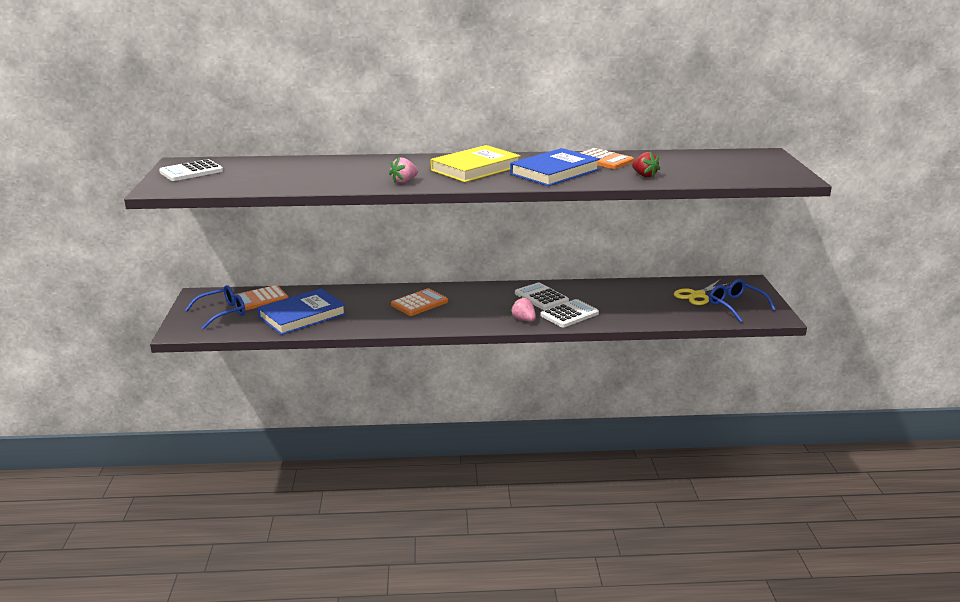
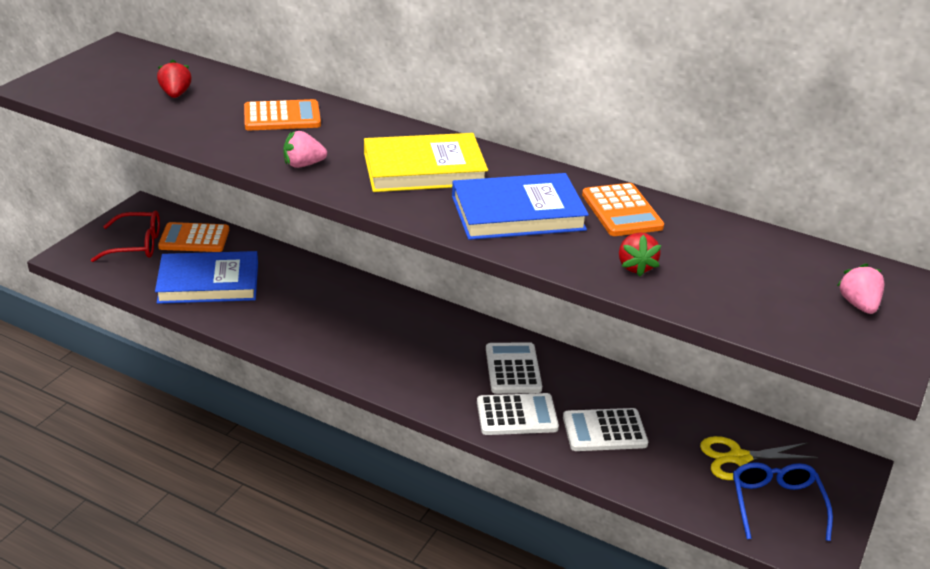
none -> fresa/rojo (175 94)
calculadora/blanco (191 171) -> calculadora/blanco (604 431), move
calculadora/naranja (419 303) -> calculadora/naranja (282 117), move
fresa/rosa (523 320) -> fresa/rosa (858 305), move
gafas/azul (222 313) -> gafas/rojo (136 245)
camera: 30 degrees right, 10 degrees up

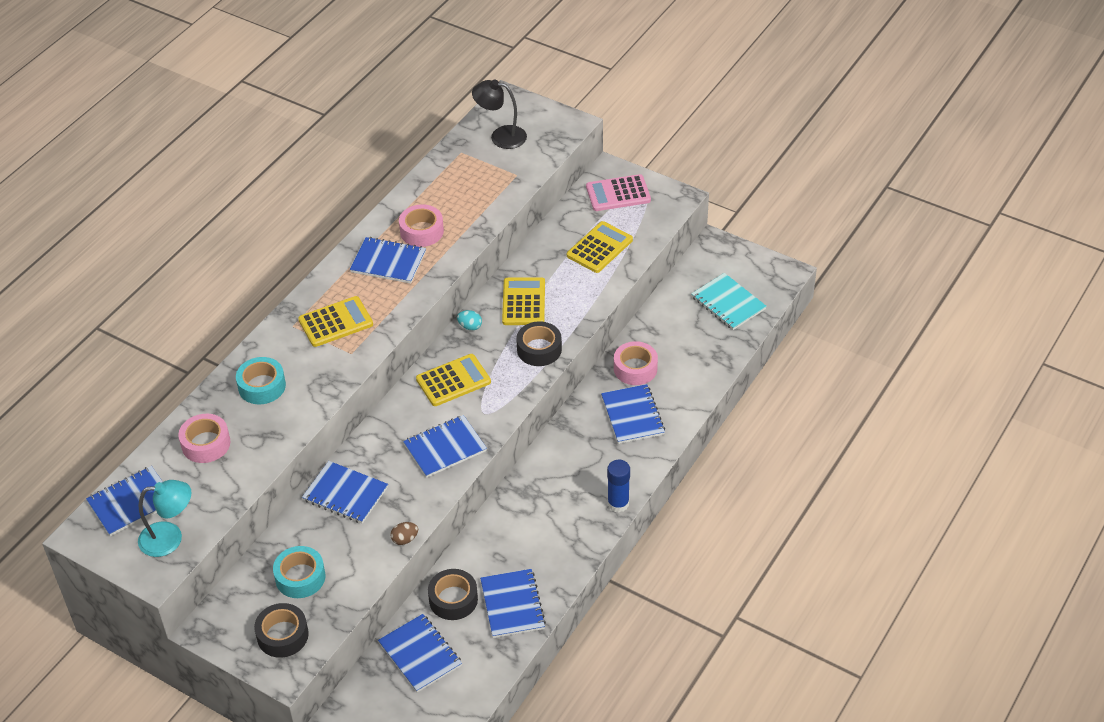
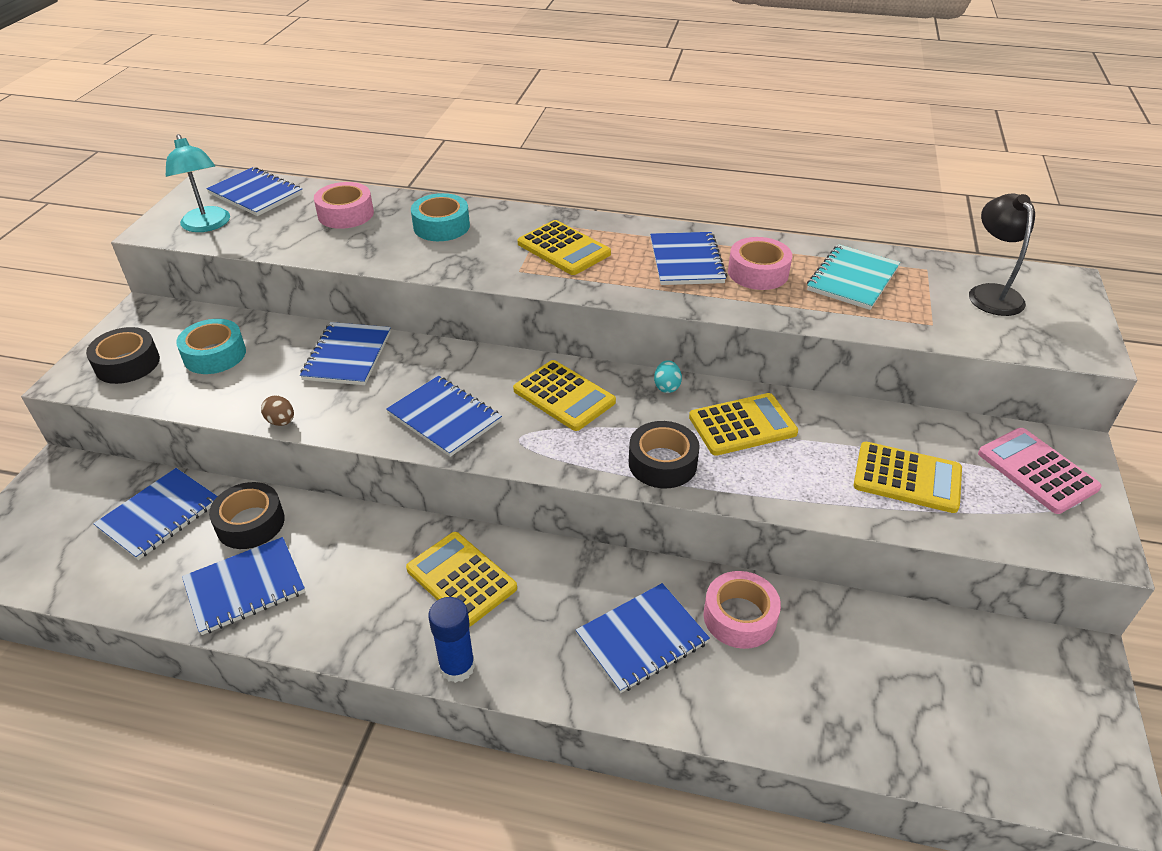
none -> calculadora/amarillo (461 578)
cuaderno/turquesa (728 303) -> cuaderno/turquesa (852 279), move
camera: 70 degrees right, 5 degrees down

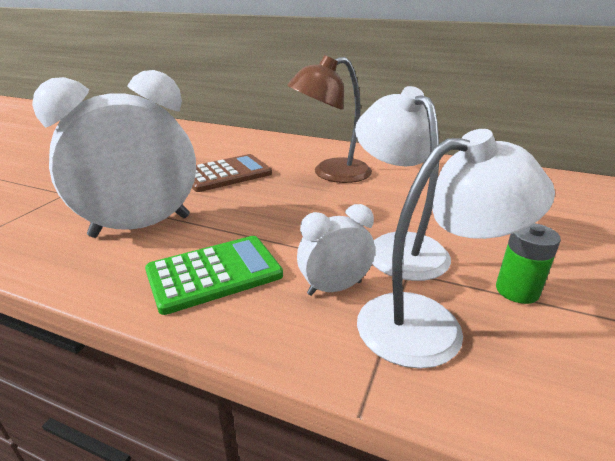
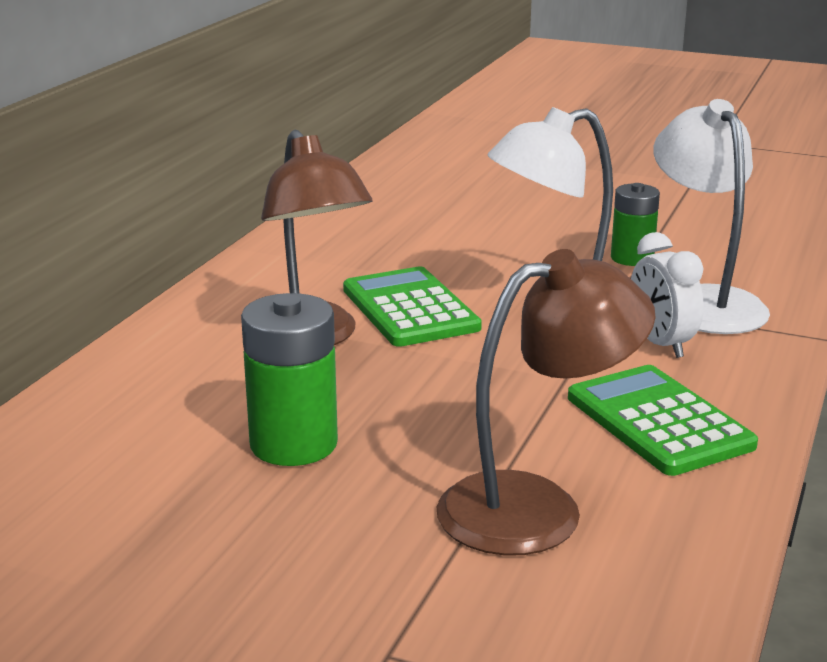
none -> calculadora/verde (410 309)
despertador/blanco (141 226) -> lámpara/marrón (536 507)
calculadora/marrón (226 174) -> pila/verde (293 444)
camera: 90 degrees left, 5 degrees down

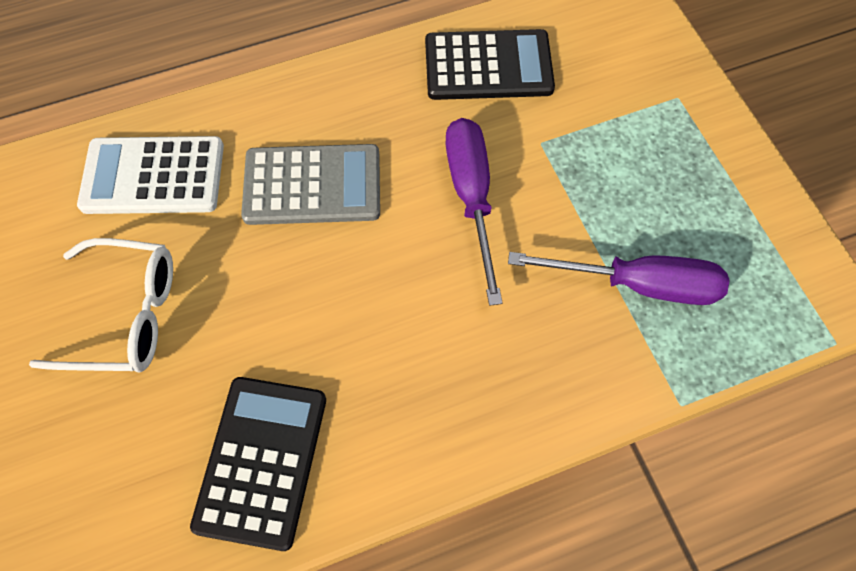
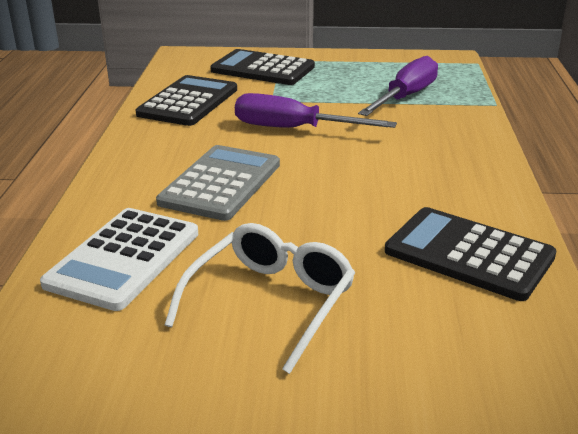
none -> calculadora/negro (262 69)
camera: 65 degrees left, 35 degrees down

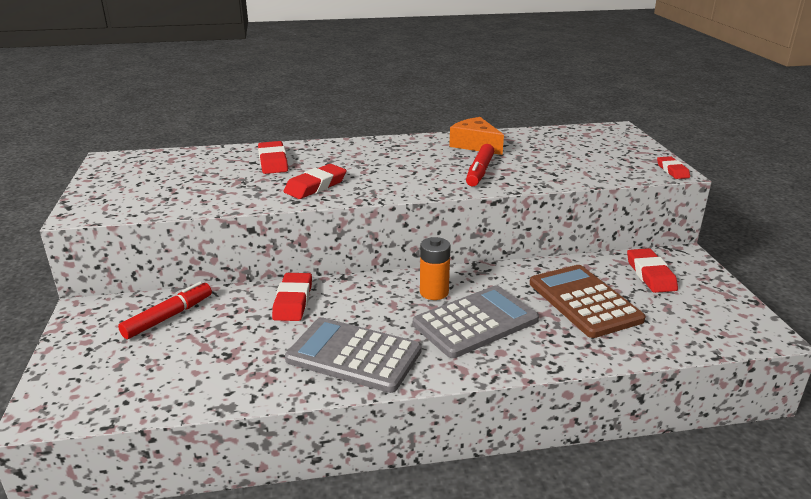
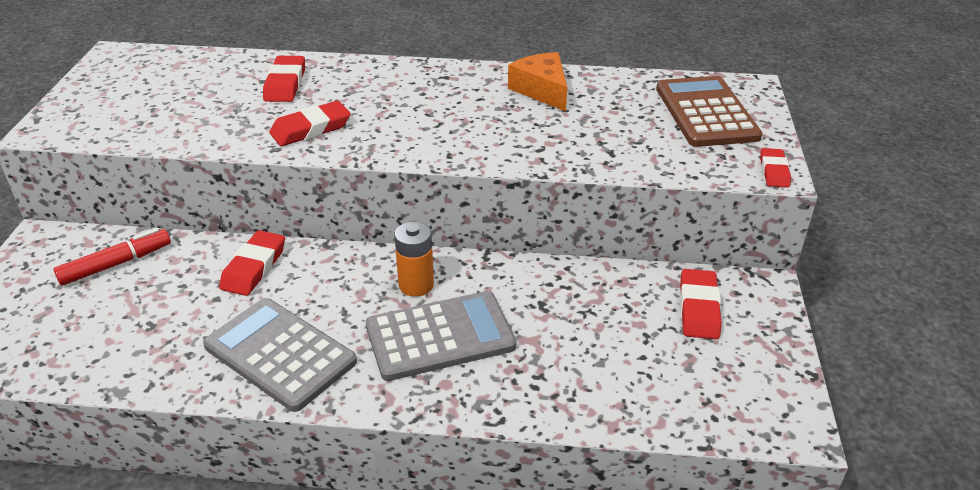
rotulador/rojo (480 172) -> none
calculadora/marrón (584 301) -> calculadora/marrón (706 113), move
camera: 15 degrees right, 10 degrees up

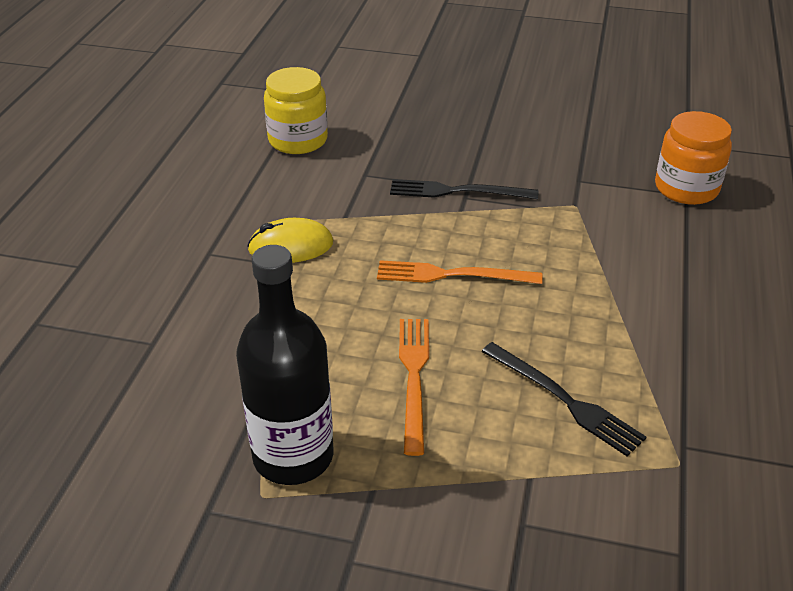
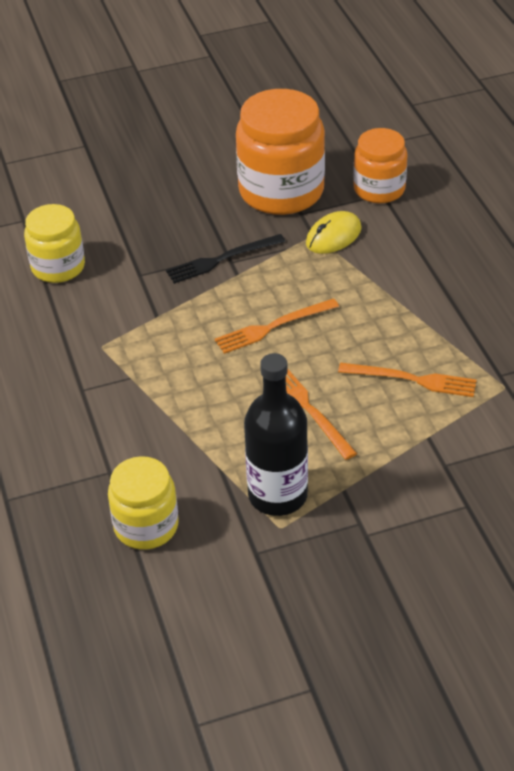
none -> tarro/amarillo (146 526)
none -> tarro/naranja (281 191)
ratón/amarillo (291 246) -> ratón/amarillo (333 236), move
tenedor/negro (564 400) -> tenedor/naranja (412 379)
camera: 30 degrees left, 5 degrees up

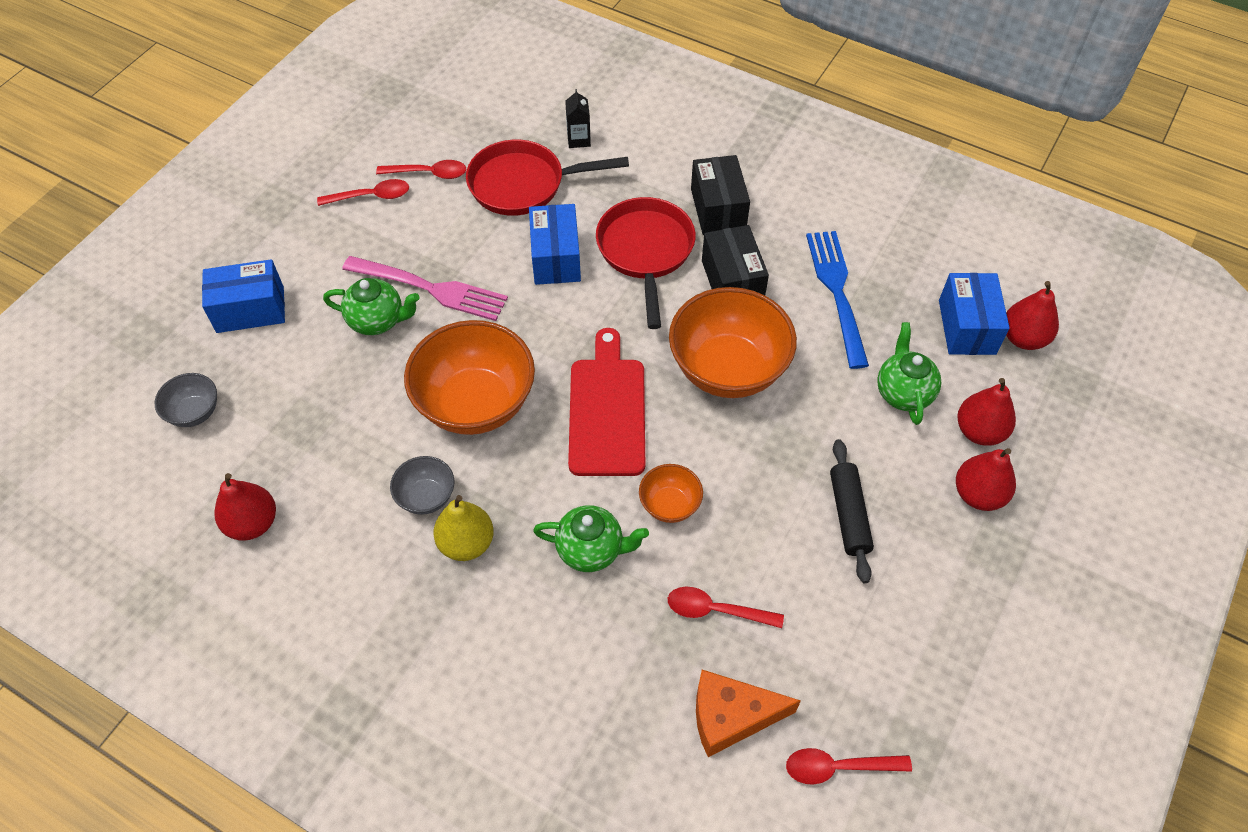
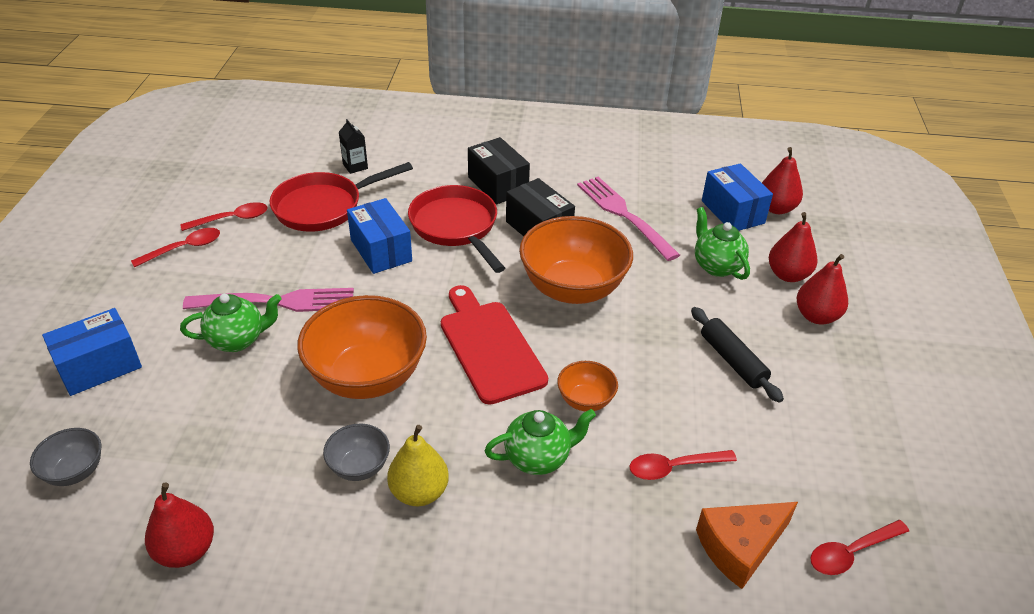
tenedor/azul (837 293) -> tenedor/rosa (625 215)
camera: 25 degrees left, 15 degrees down

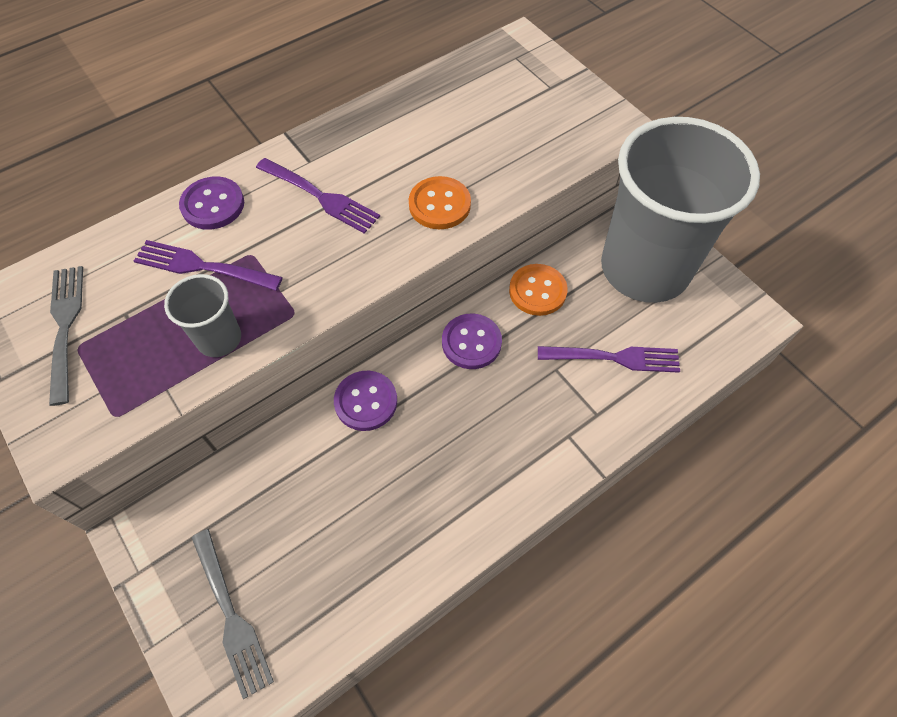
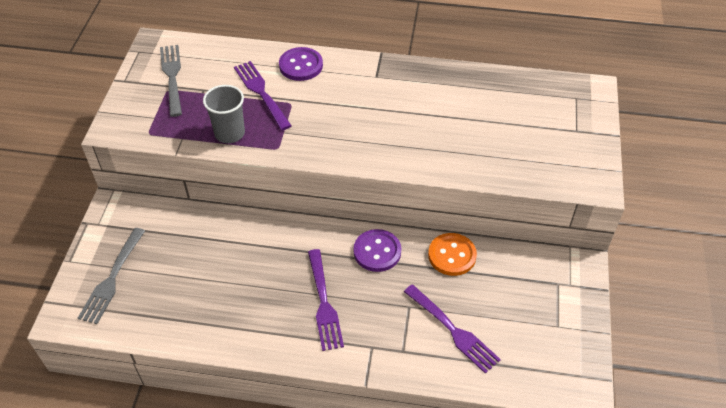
botón/morado (366 401) -> none
botón/naranja (439 205) -> none
vaso/gris (644 268) -> none
tenedor/morado (319 196) -> tenedor/morado (323 302), move
tenedor/gris (66 328) -> tenedor/gris (172 77), 45 degrees counterclockwise
camera: 45 degrees right, 10 degrees down

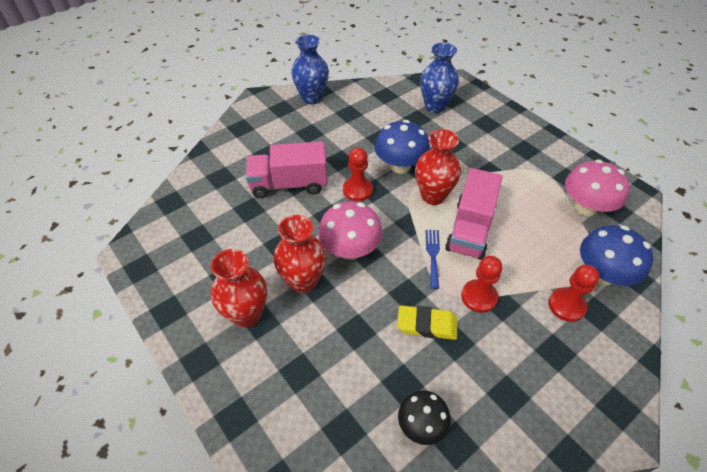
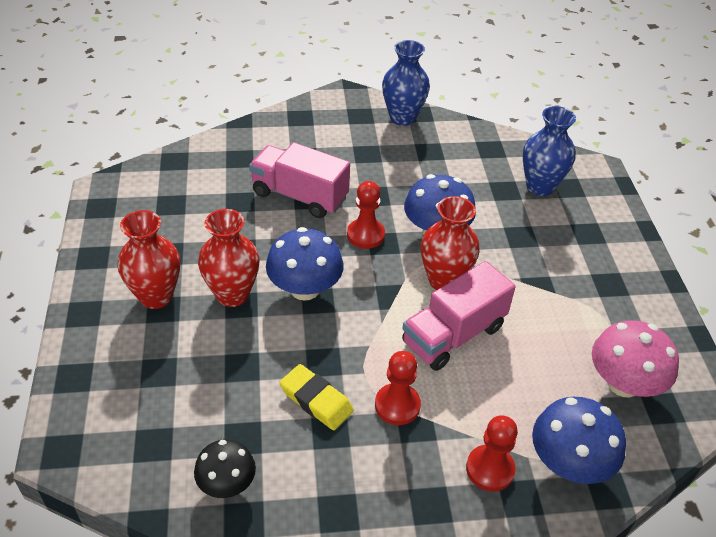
tenedor/azul (433 255) -> none
seta/rosa (350 249) -> seta/azul (305 289)
camera: 30 degrees right, 5 degrees down

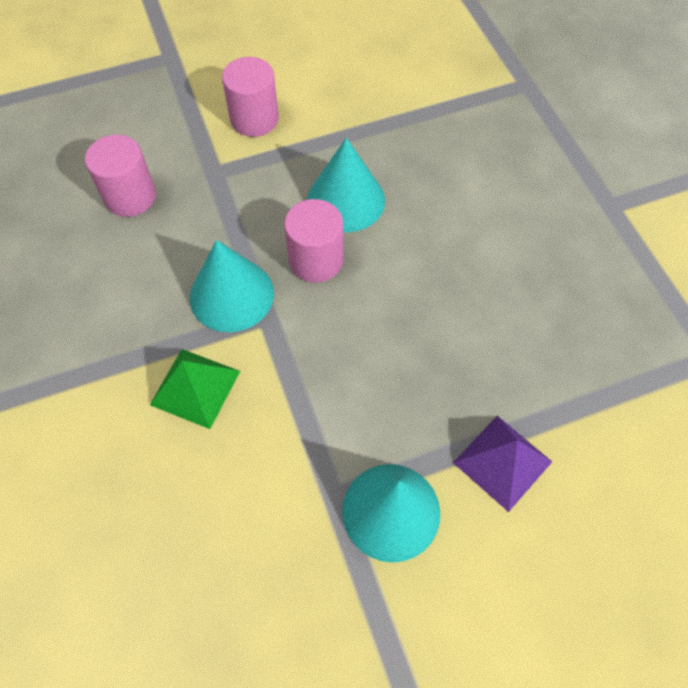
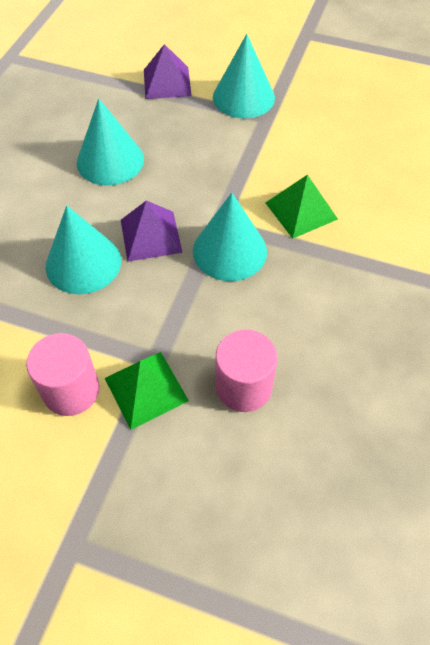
none -> cono/turquesa (110 160)
none -> pirámide/verde (146 389)
cilindro/rosa (316 260) -> pirámide/morado (151 235)
camera: 140 degrees left, 5 degrees down

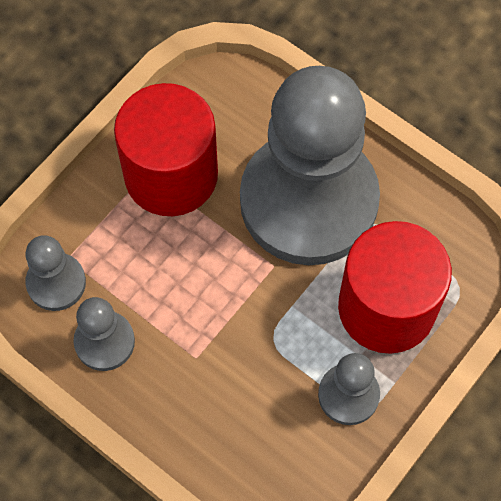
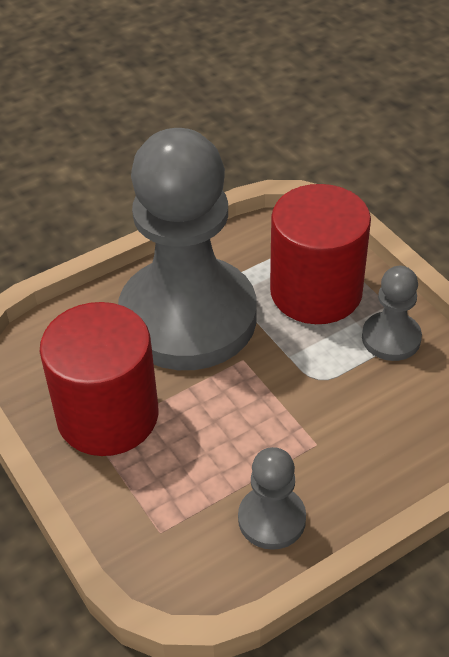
peón/gris (56 283) -> none
camera: 70 degrees left, 20 degrees down

